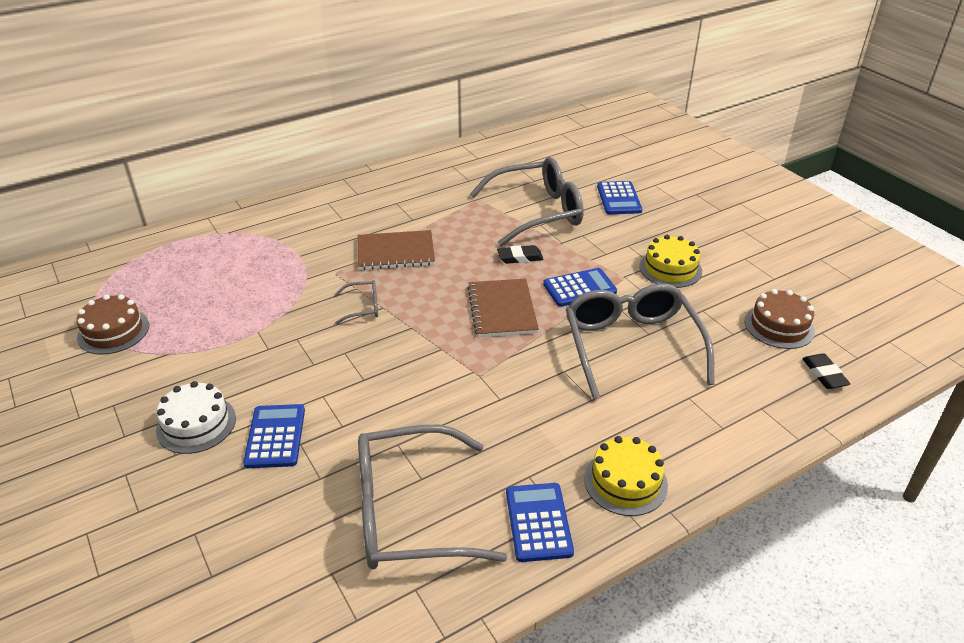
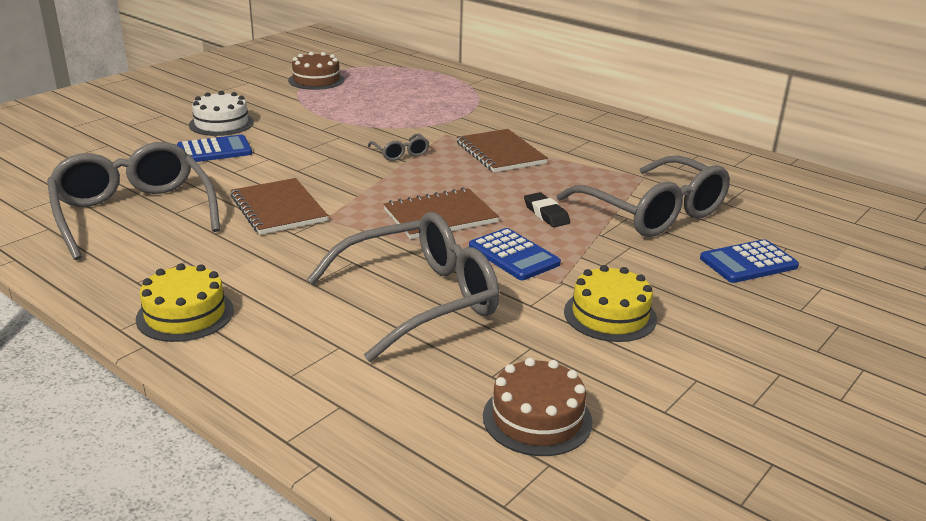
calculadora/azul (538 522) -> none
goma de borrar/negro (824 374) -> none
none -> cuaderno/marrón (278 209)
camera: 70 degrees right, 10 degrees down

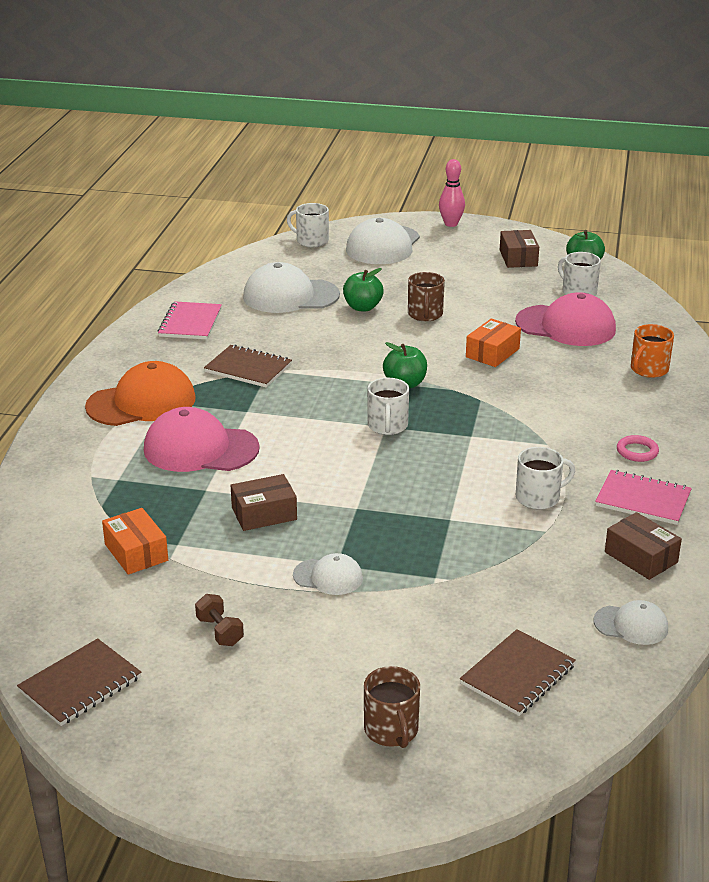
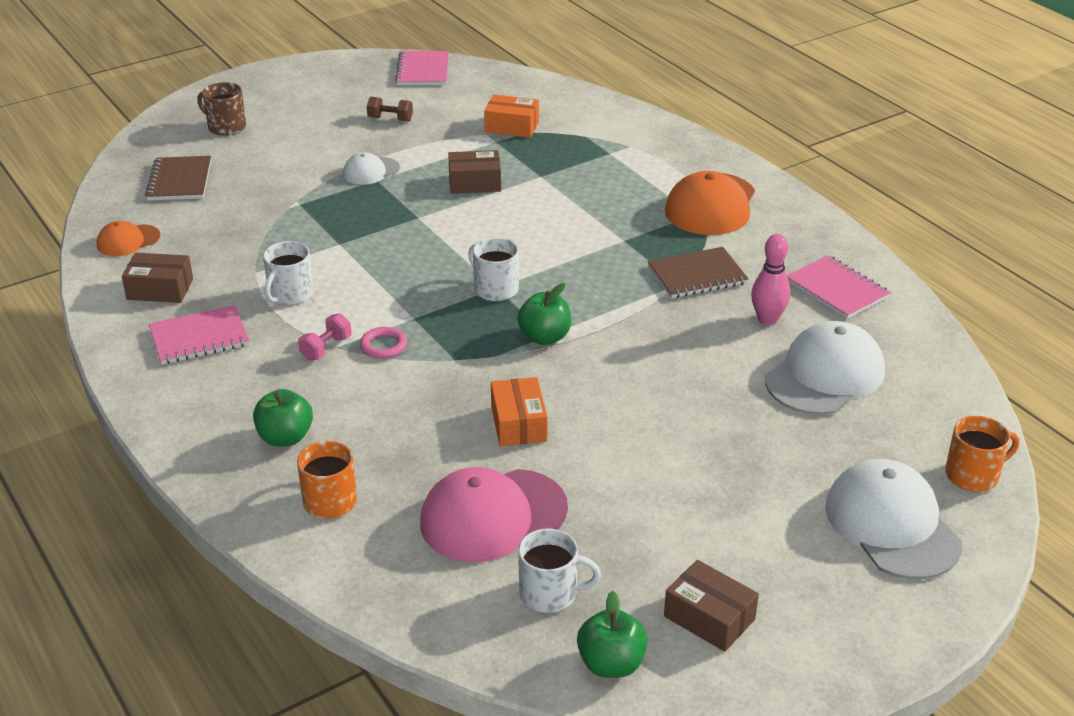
gorra/rosa (200 449) -> none
taza/marrón (425 314) -> none
none -> mancuerna/rosa (326 348)
manzana/verde (362 307) -> manzana/verde (285 437), move
bolo/rosa (451 224) -> bolo/rosa (767 319), move
anillo/rosa (637 451) -> anillo/rosa (383 346), move
cuaderno/marrón (80 684) -> cuaderno/rosa (423 70)
taza/blanco (311 241) -> taza/naranja (973 475)
gorra/blanco (631 625) -> gorra/naranja (128 241)
caja/marrón (264 514) -> caja/marrón (475 183), 60 degrees clockwise
camera: 135 degrees right, 5 degrees up

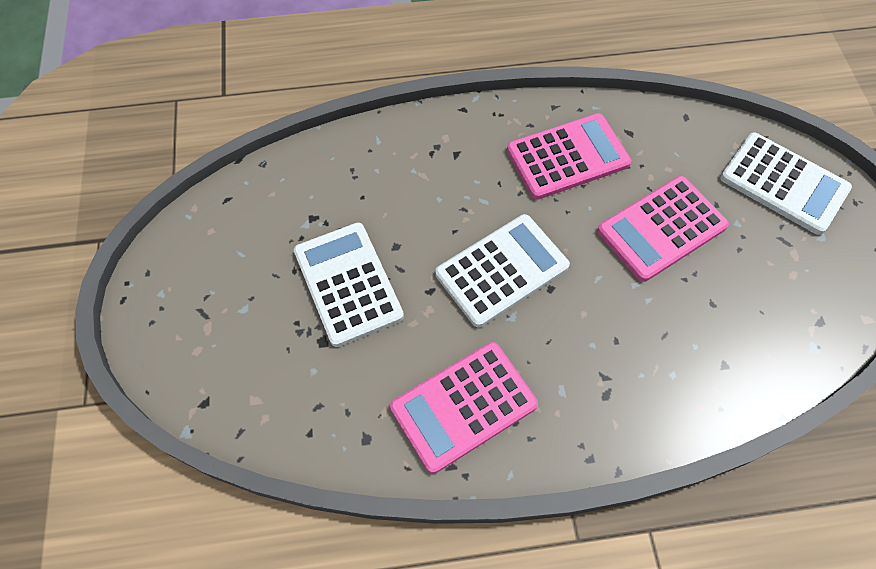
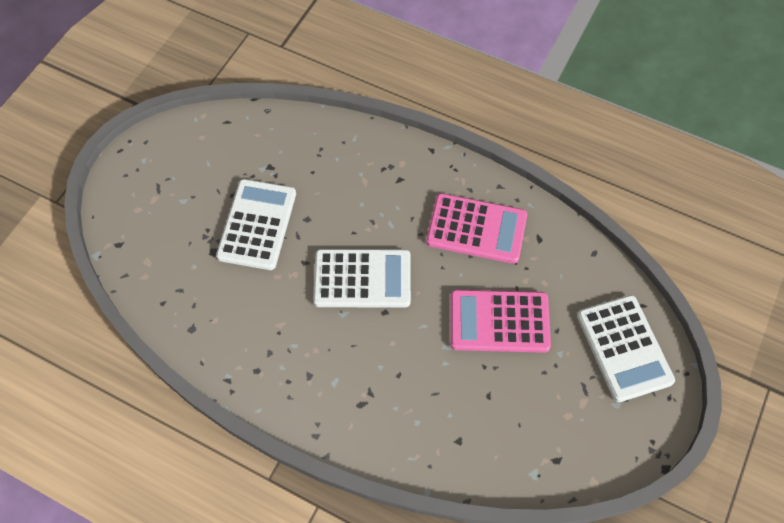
calculadora/rosa (463 406) -> none
camera: 35 degrees right, 0 degrees up

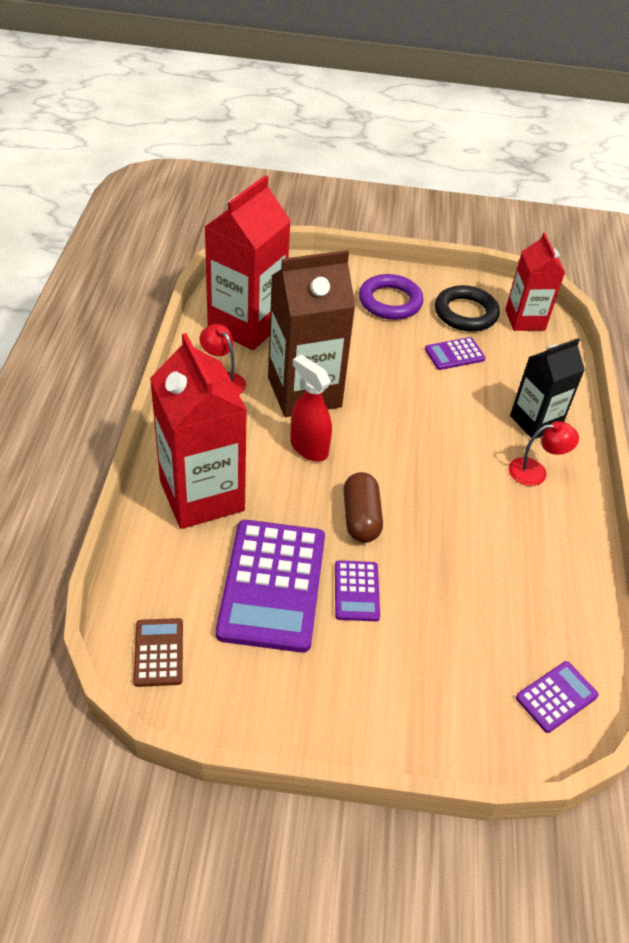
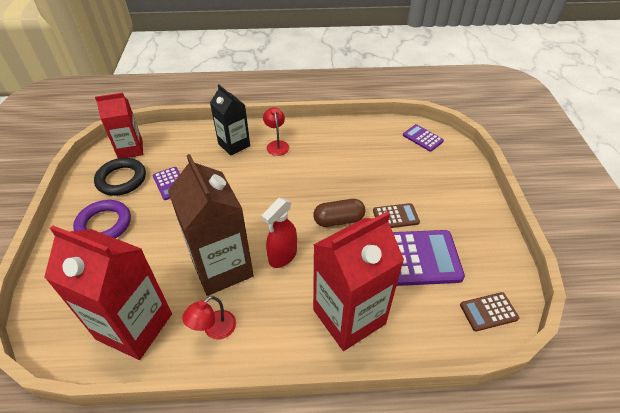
calculadora/morado (356 591) -> calculadora/marrón (395 216)
camera: 95 degrees left, 0 degrees up

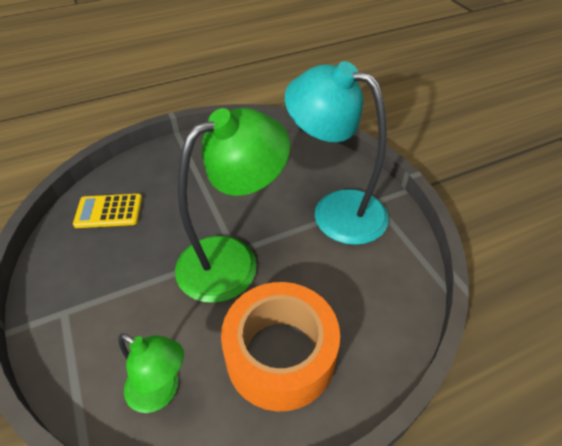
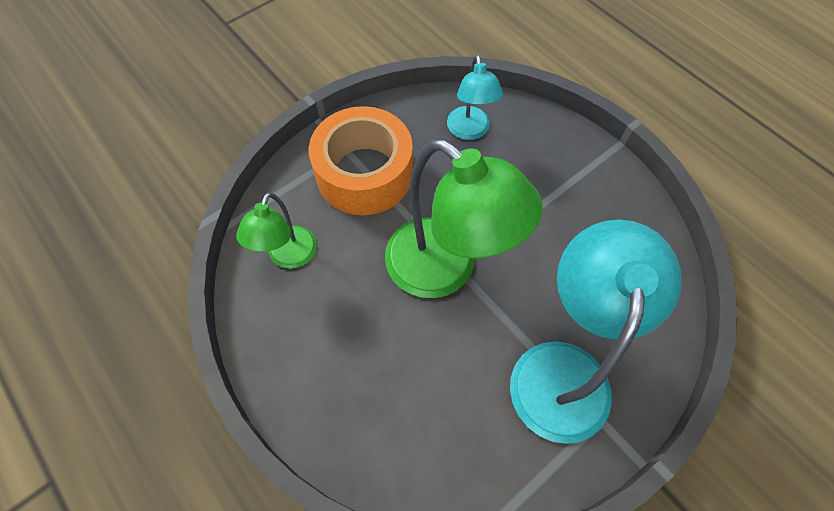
cinta adhesiva/naranja (280 355) -> cinta adhesiva/naranja (364 173), move
calculadora/amarillo (109 211) -> lámpara/turquesa (470 131)
camera: 75 degrees right, 15 degrees up

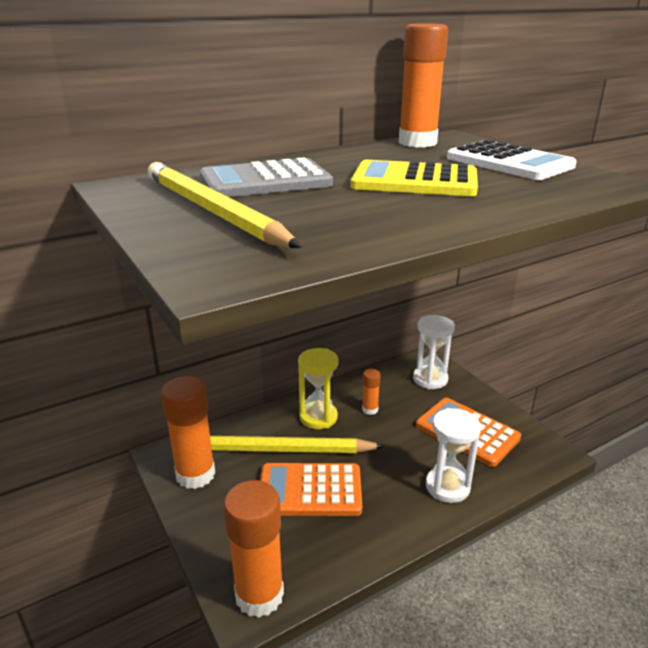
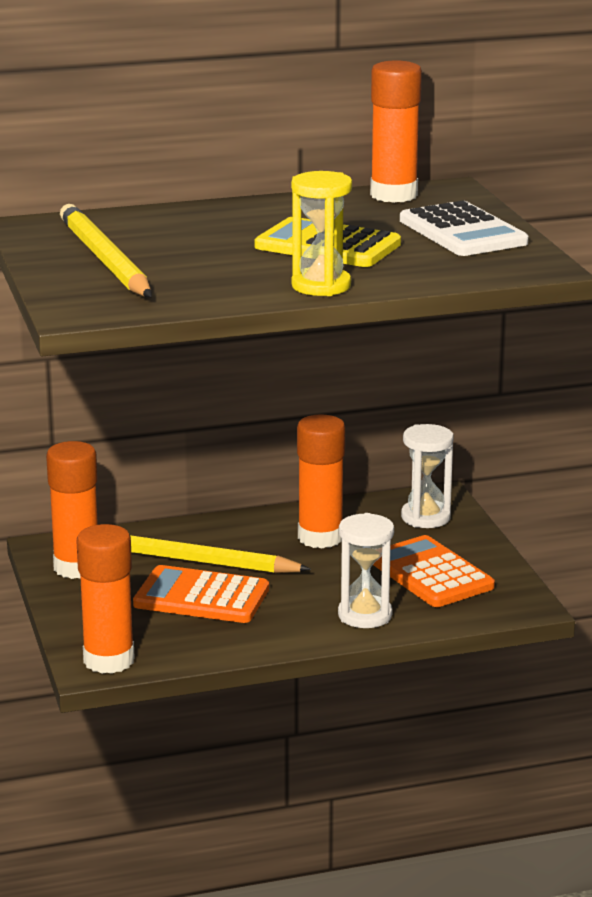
calculadora/gris (265 181) -> none
reloj de arena/amarillo (318 417) -> reloj de arena/amarillo (321 286), move
barra de pegamento/naranja (370 410) -> barra de pegamento/naranja (320 538), x2.09
camera: 15 degrees right, 5 degrees down

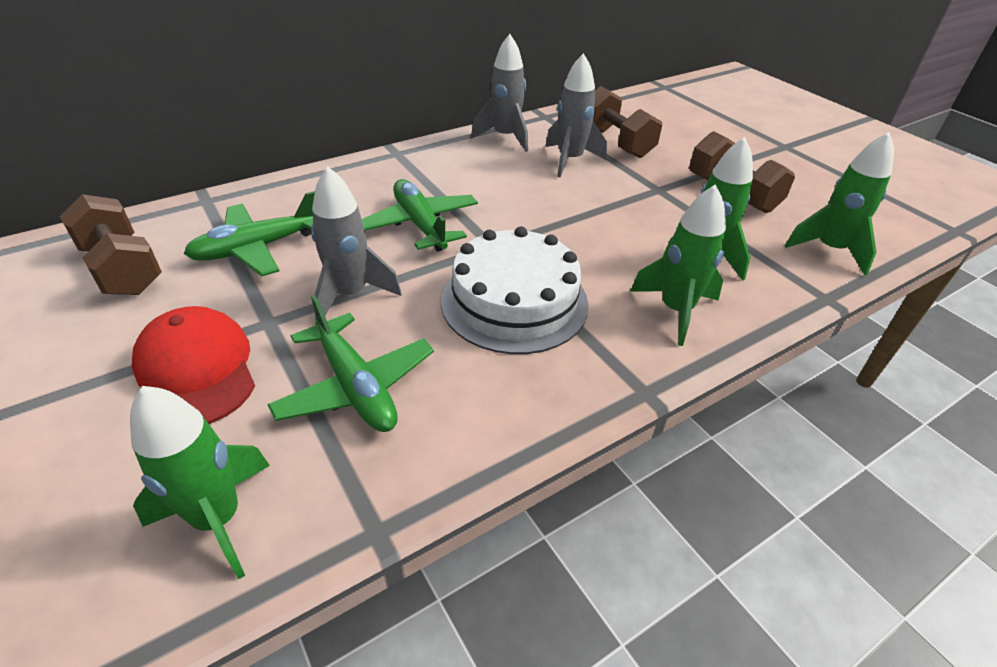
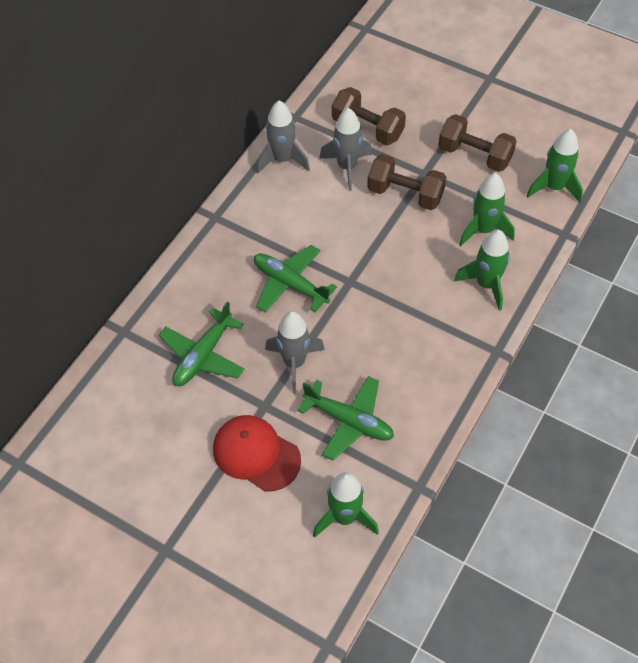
tarta/blanco (514 302) -> none
mancuerna/marrón (123 269) -> mancuerna/marrón (405 194), move
camera: 25 degrees left, 15 degrees up

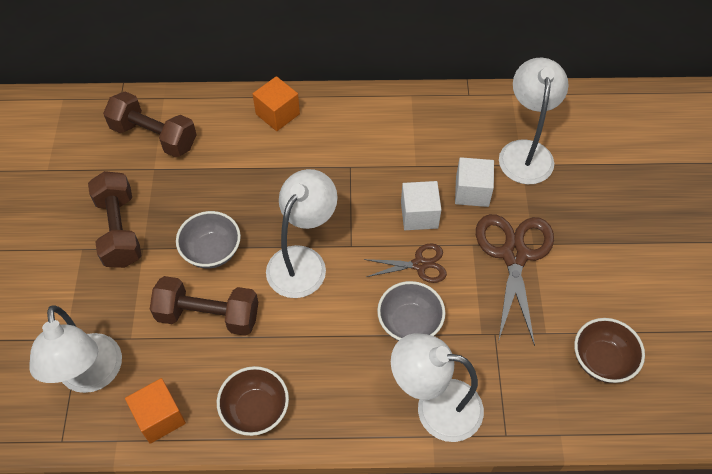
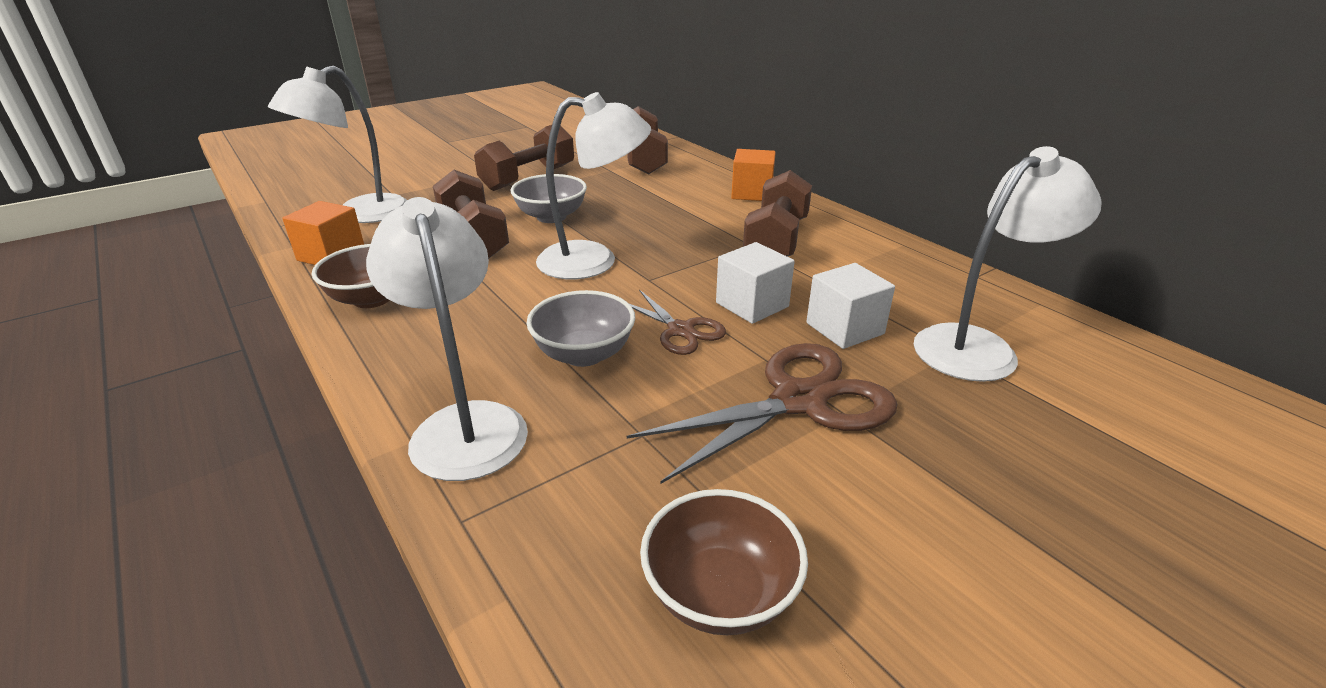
none -> mancuerna/marrón (776 240)
camera: 55 degrees right, 25 degrees down

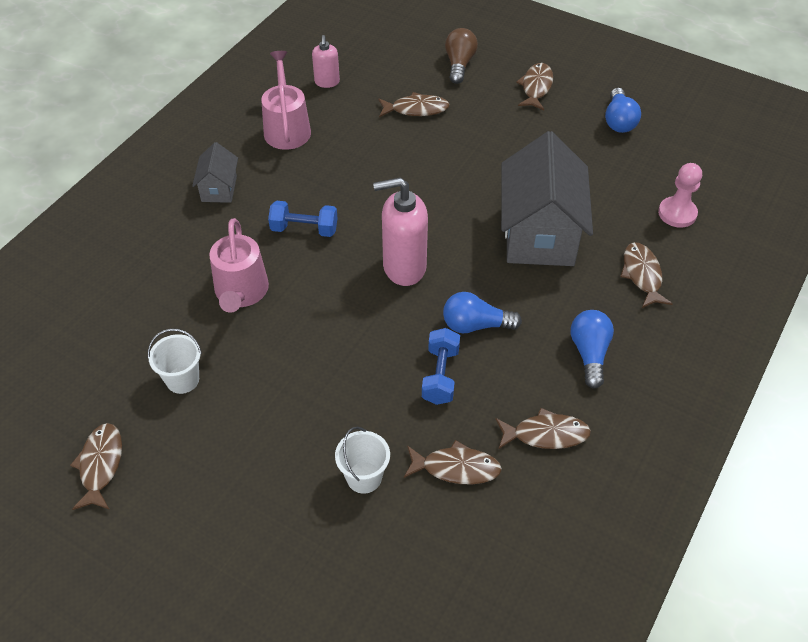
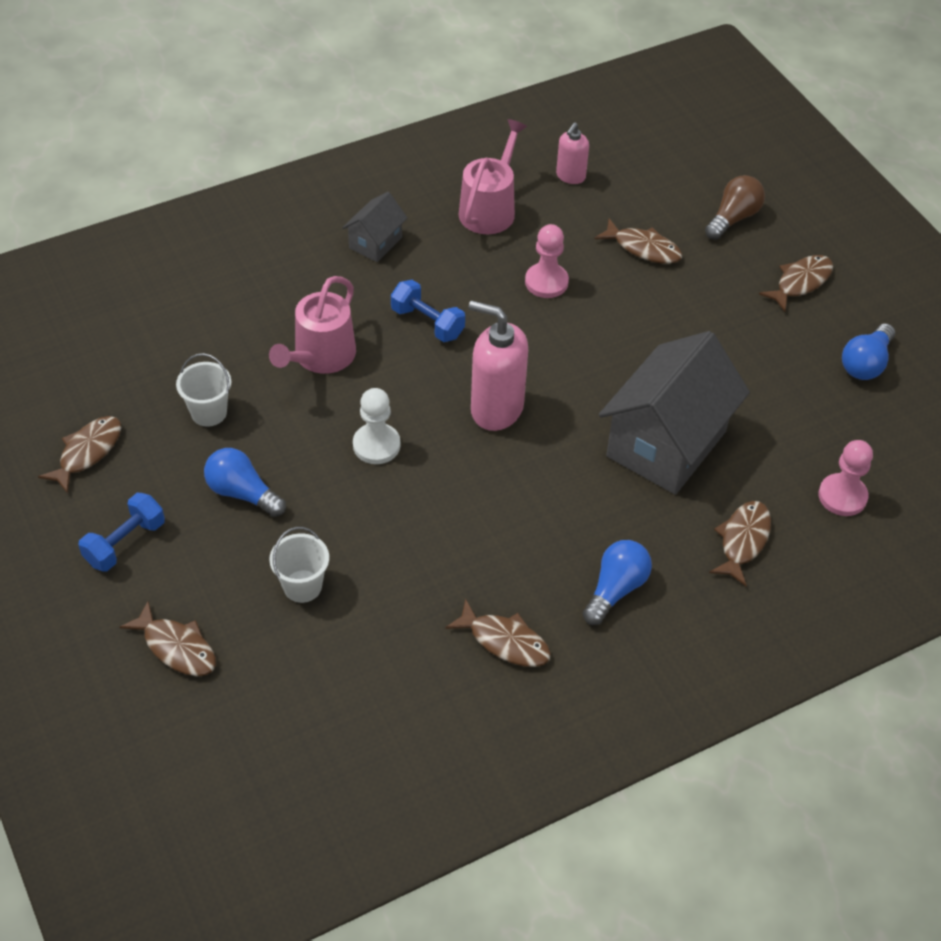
none -> peón/blanco (376 445)
none -> peón/rosa (546 282)
pez/marrón (456 468) -> pez/marrón (176 647), move
mancuerna/azul (440 375) -> mancuerna/azul (125 543), move
bombilla/azul (475 325) -> bombilla/azul (242 493), move
camera: 30 degrees right, 0 degrees up

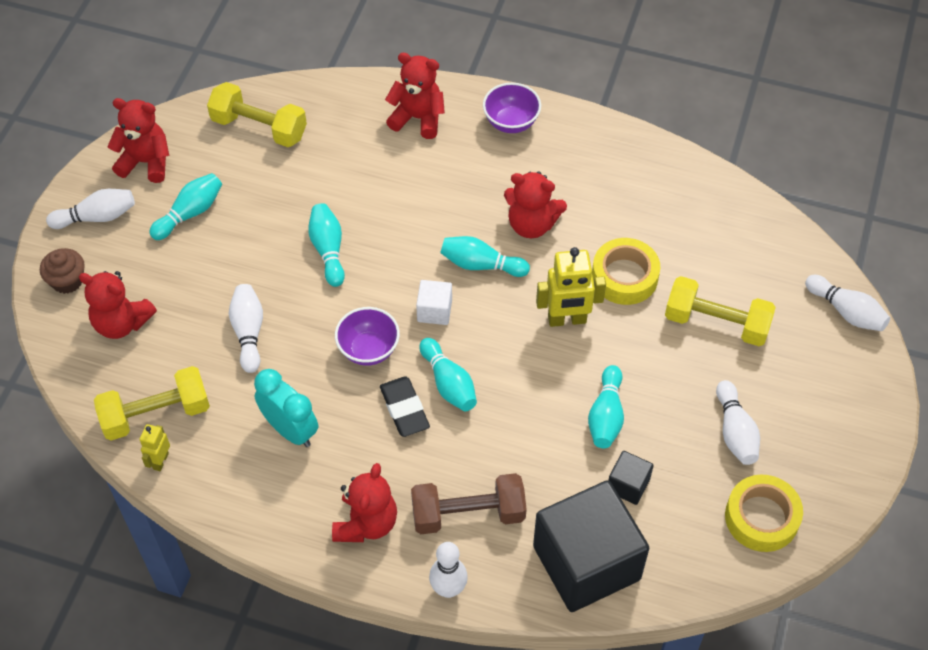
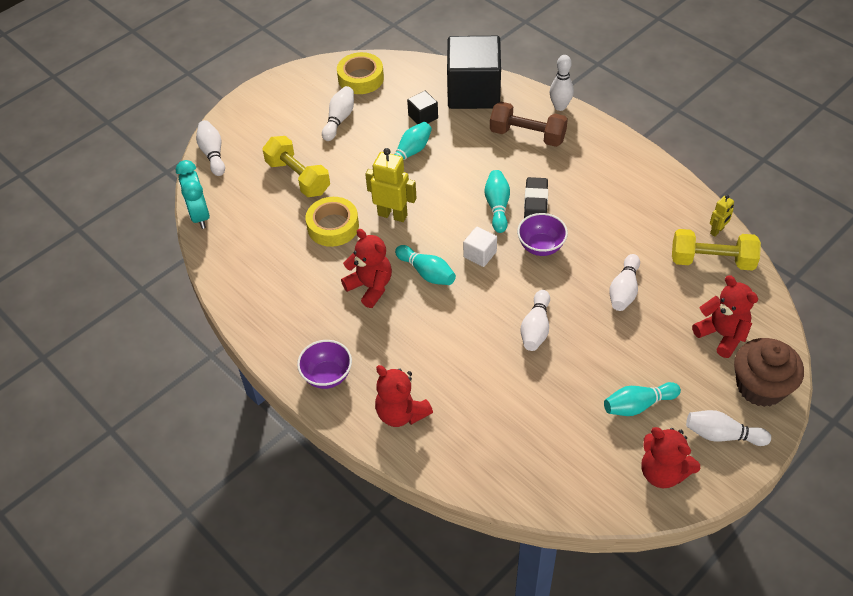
mancuerna/amarillo (259 127) -> none
osito/rojo (366 523) -> none
despertador/turquesa (290 429) -> despertador/turquesa (199 215), move
bolo/turquesa (328 250) -> bolo/blanco (536 328)
magdalena/marrón (67 280) -> magdalena/marrón (760 387), x1.70
camera: 150 degrees left, 5 degrees down

